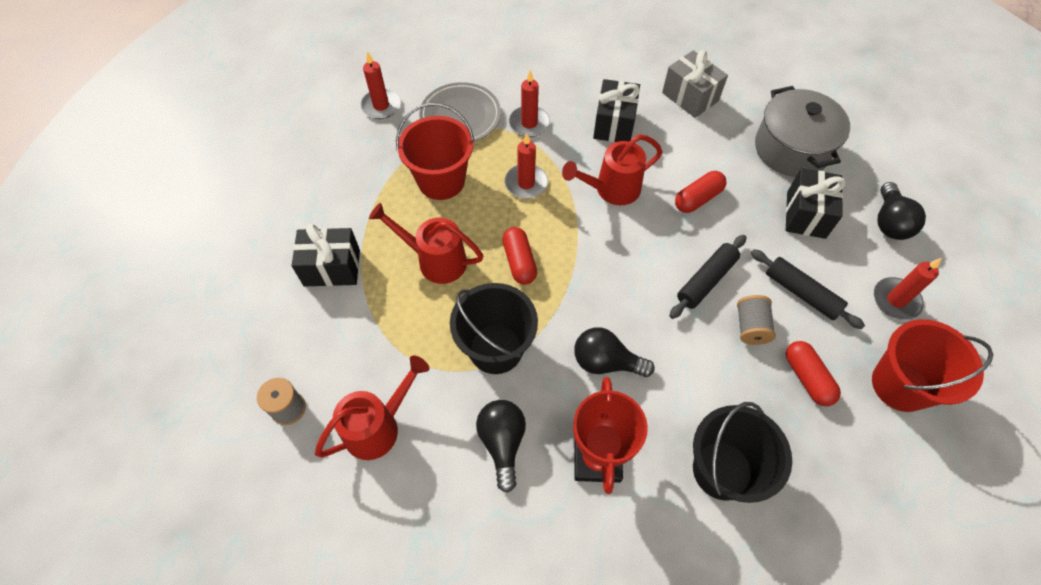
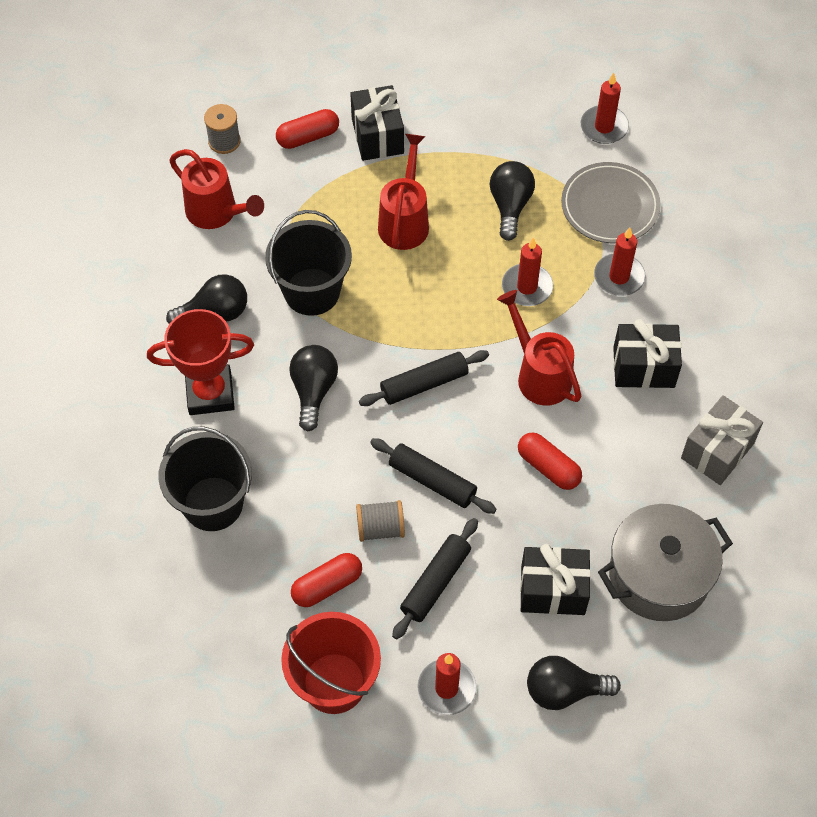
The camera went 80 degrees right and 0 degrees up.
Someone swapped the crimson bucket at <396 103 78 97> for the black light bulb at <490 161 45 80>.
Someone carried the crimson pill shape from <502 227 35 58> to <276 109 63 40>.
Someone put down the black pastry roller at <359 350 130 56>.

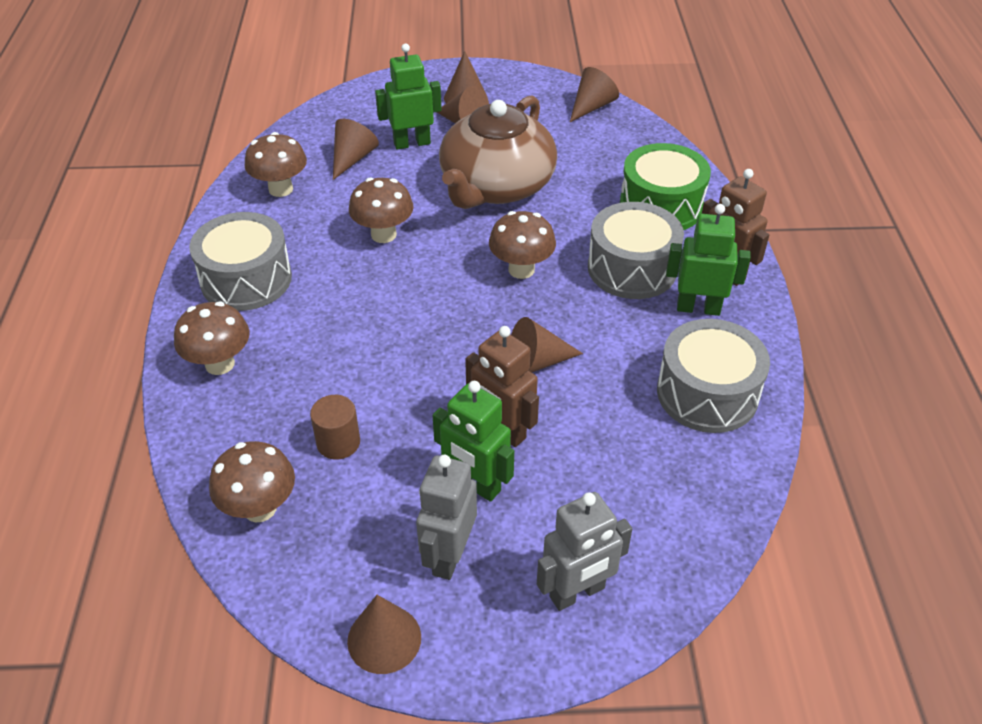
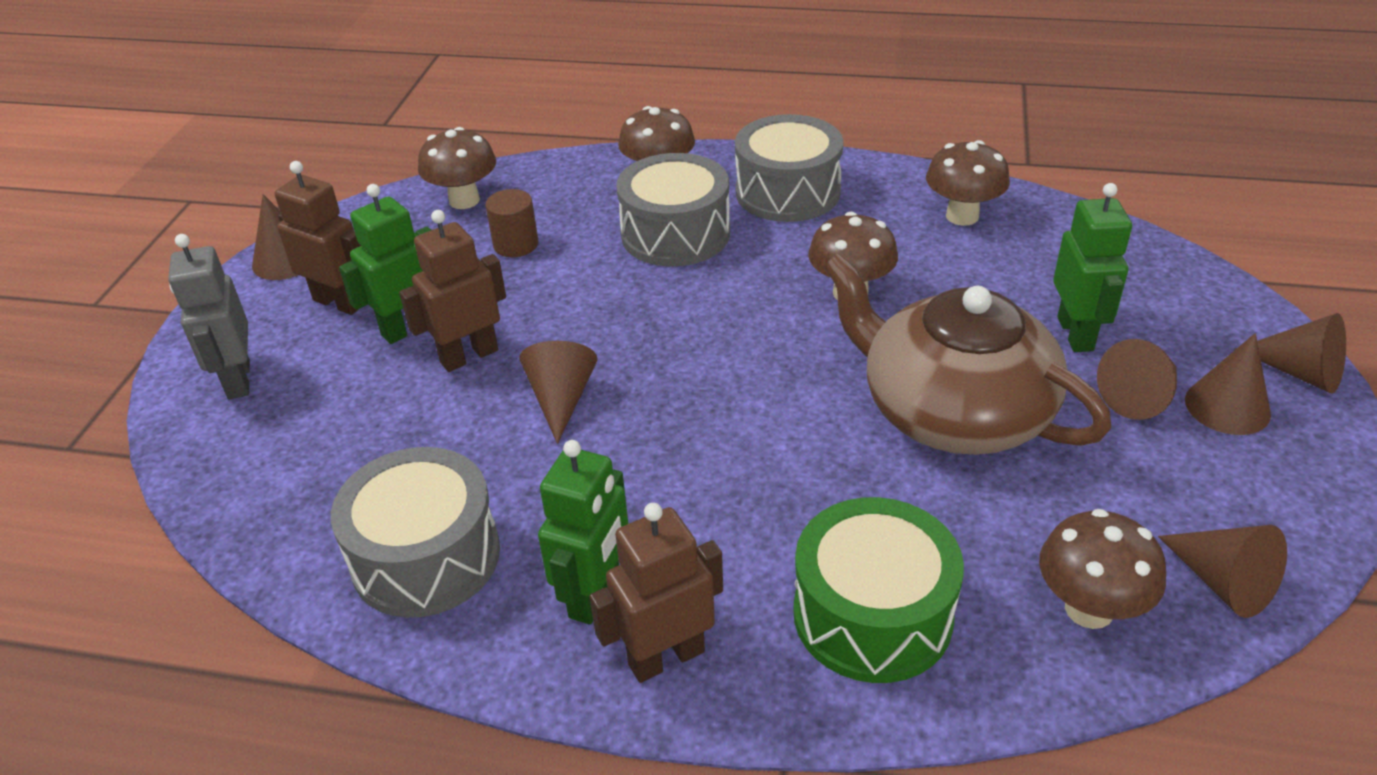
The camera went 105 degrees right and 5 degrees down.
Someone carried the dark brown cone shape from <333 119 46 61> to <1235 313 111 80>.
Someone repainted the grey toy robot at <416 455 61 125>, which became the dark brown toy robot at <275 161 86 154>.
Someone carried the dark brown toadstool from <489 211 67 68> to <1039 509 127 120>.
Someone carried the grey toy drum from <588 202 96 97> to <616 153 114 113>.

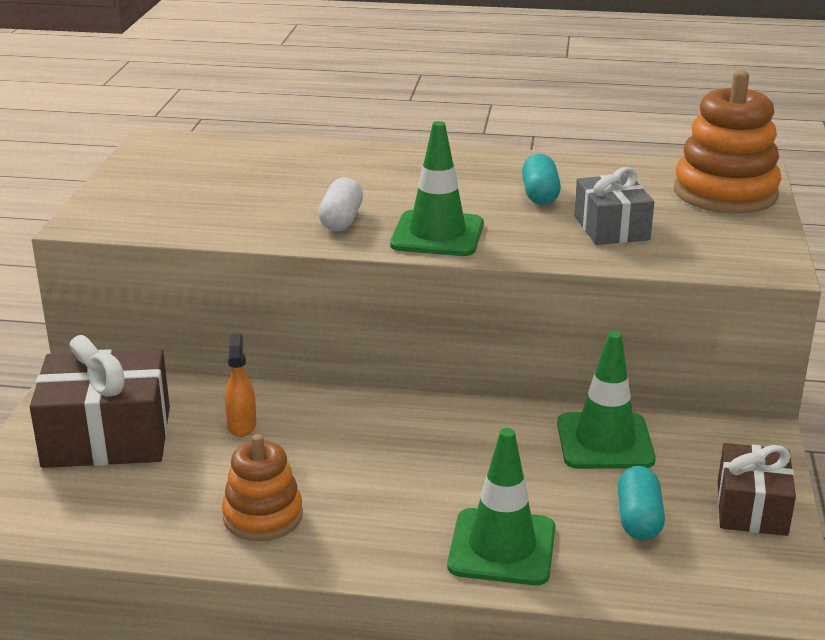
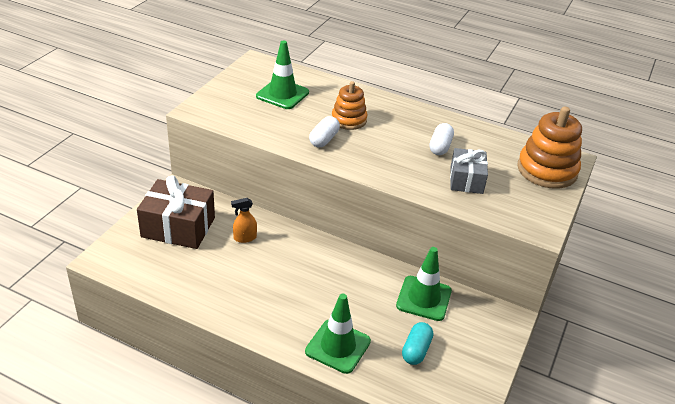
The camera went 15 degrees right and 10 degrees up.
Someone carried the bright orange stacking toy from <222 434 81 107> to <332 81 35 49>.
Someone rotated the bright orange spray bottle at <225 333 31 104> by 120 degrees counterclockwise.
Someone carried the leaf-green safety cone from <390 121 94 135> to <256 40 53 69>.
Someone repainted the teal pill shape at <522 154 39 51>, which became the white pill shape at <429 123 25 32>.
Someone took away the dark brown present at <718 443 78 93>.

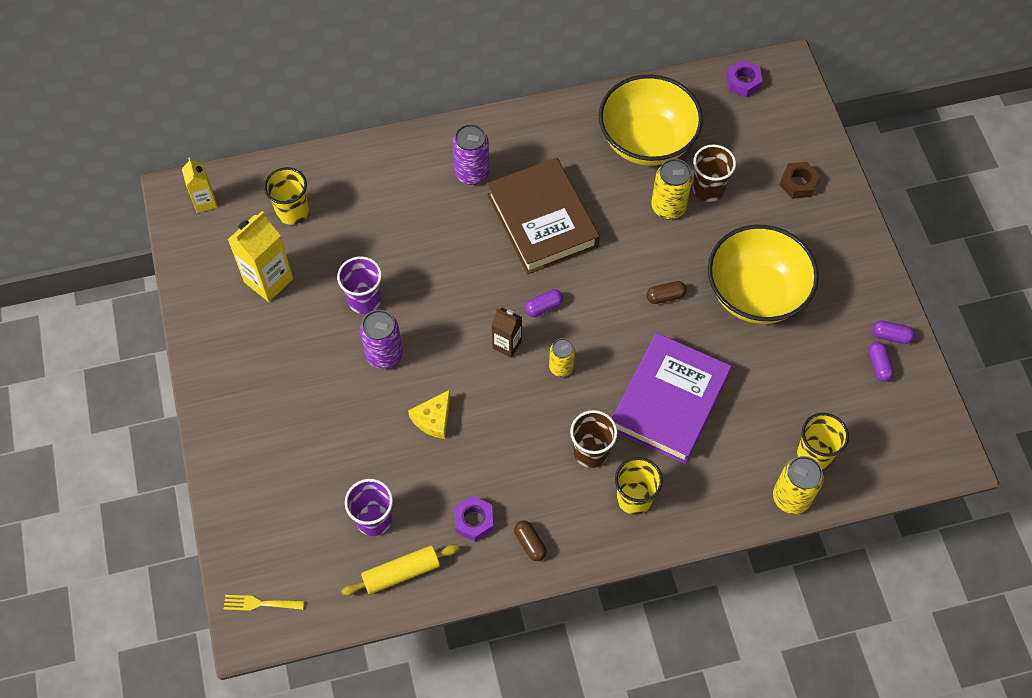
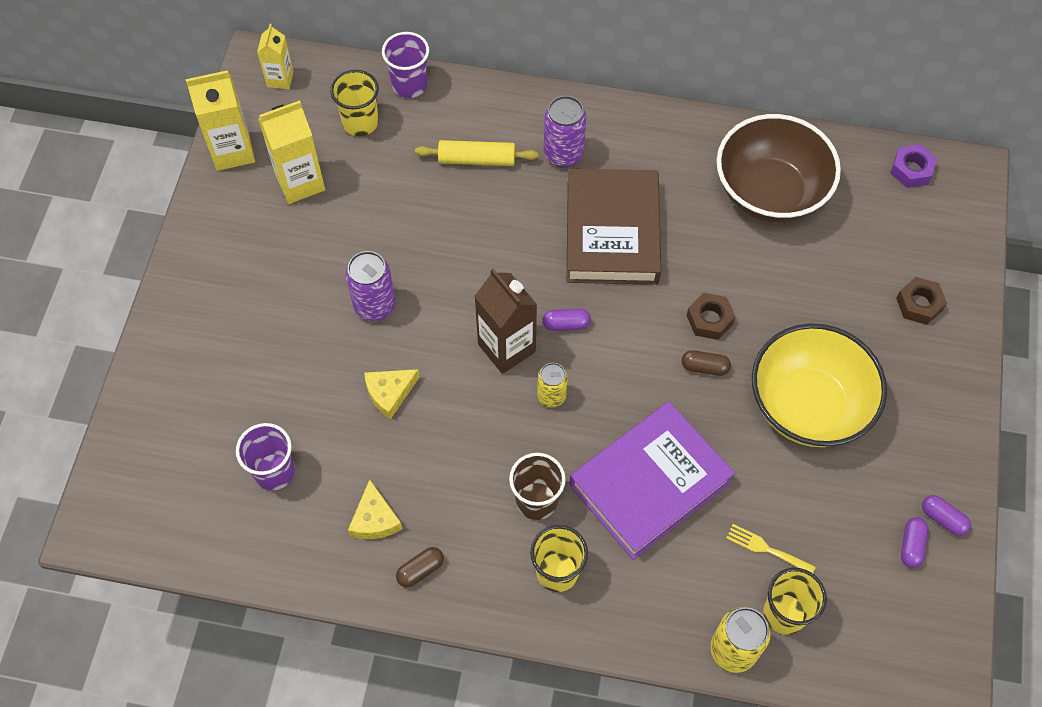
The camera went 25 degrees right and 0 degrees up.
Someone carried the golden fork from <224 595 80 16> to <726 524 90 49>.
Someone carried the royal purple beaker from <337 256 45 58> to <382 32 47 66>.
Someone carried the golden pastry roller from <341 544 118 52> to <415 140 124 26>.
Someone swapped the royal purple hex nut at <454 496 39 46> for the golden cheese wedge at <348 479 54 60>.
Someone scaled the dark brown juice carton at <492 308 30 50> by 1.66.
Someone rotated the dark brown pill shape at <514 520 33 41> by 60 degrees clockwise.
Someone repainted the golden serving bowl at <599 74 104 92>, which became the dark brown serving bowl at <717 114 124 109>.
Someone took away the golden tin at <651 159 42 60>.
Someone took away the dark brown beaker at <693 145 43 57>.
Someone put down the golden juice carton at <186 70 69 101>.
Someone put down the dark brown hex nut at <687 293 48 47>.

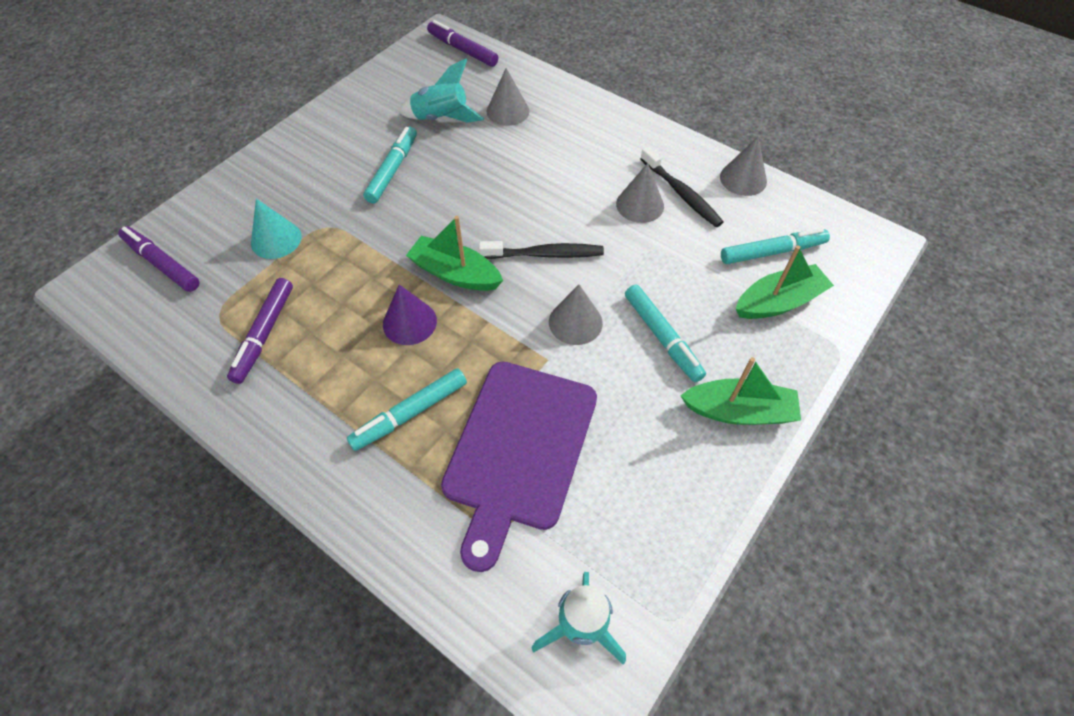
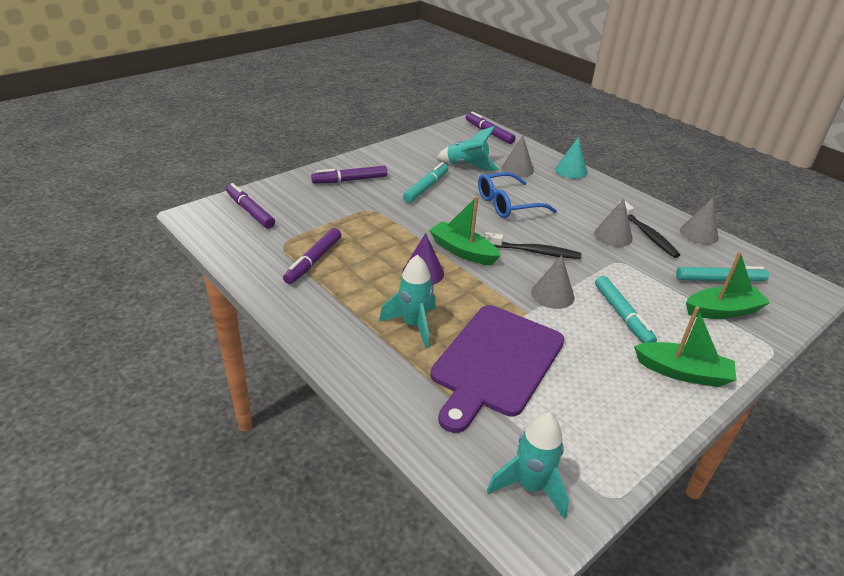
The camera went 10 degrees right and 20 degrees down.
Someone carried the teal cone shape from <251 199 50 60> to <555 137 33 42>.
Someone swapped the teal felt pen at <347 368 120 83> for the teal spaceship at <379 255 57 94>.
Someone put down the royal purple felt pen at <311 166 76 18>.
Someone put down the cobalt glasses at <478 172 79 46>.

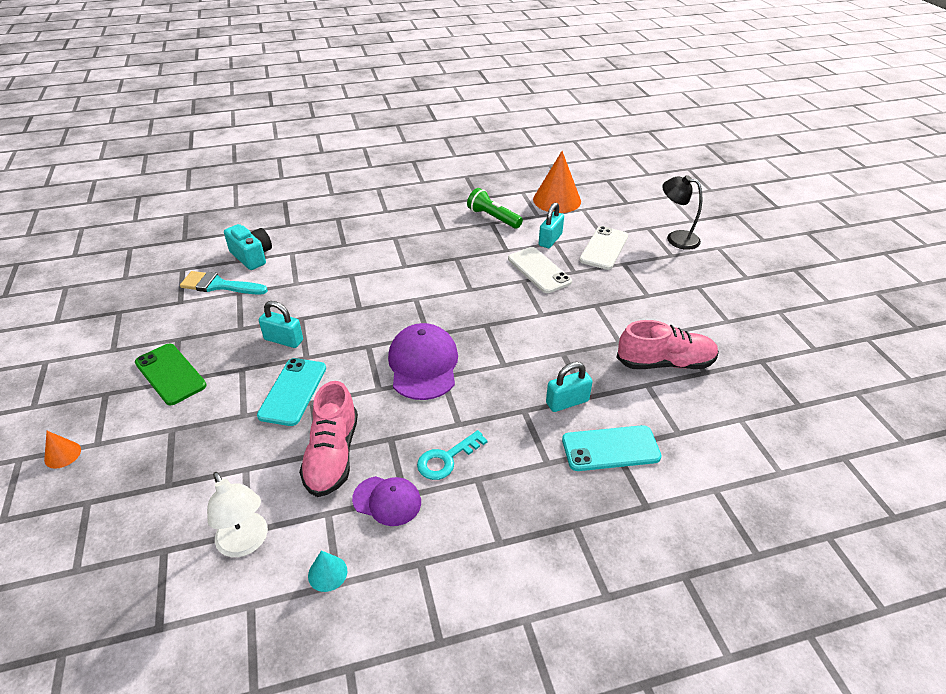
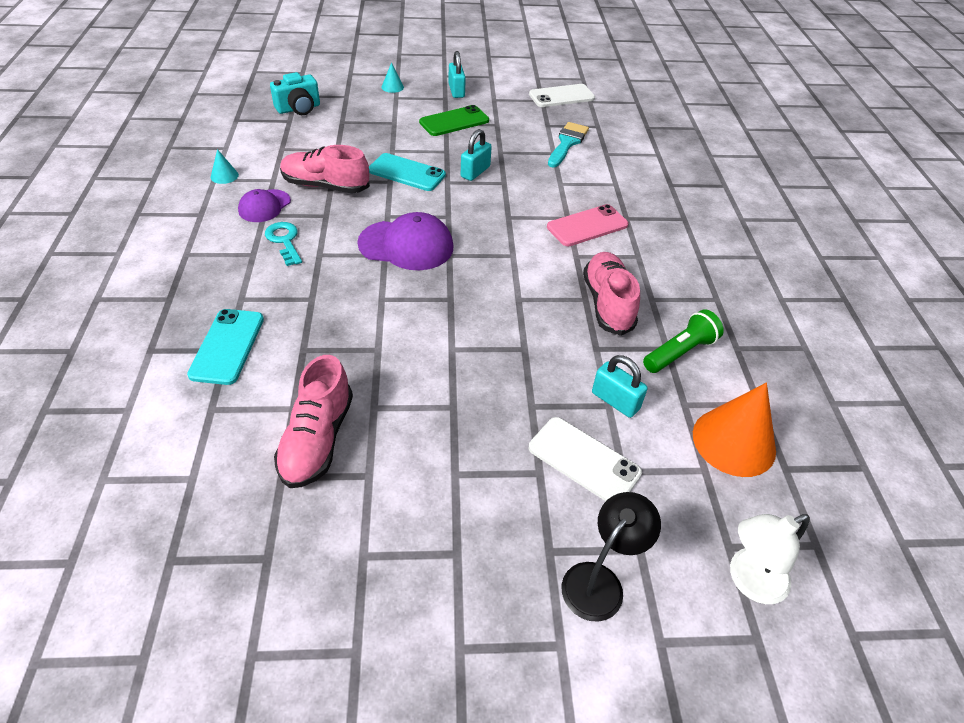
The camera went 100 degrees right and 5 degrees up.
Someone repainted the bright orange cone shape at <44 431 37 38>, which became the teal cone shape at <381 62 23 31>.
Someone carried the white lamp from <207 472 61 85> to <730 514 80 90>.
Someone carried the teal compact camera from <224 224 48 46> to <270 72 50 43>.
Someone carried the white phone from <508 247 64 46> to <529 84 66 23>.
Someone carried the teal small lock from <546 362 47 50> to <449 51 17 47>.
Someone put down the rose-pink phone at <547 204 82 42>.
Someone put down the rose-pink shoe at <583 252 57 84>.

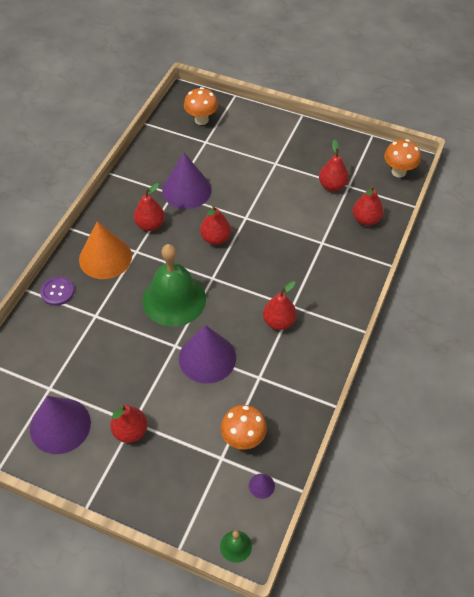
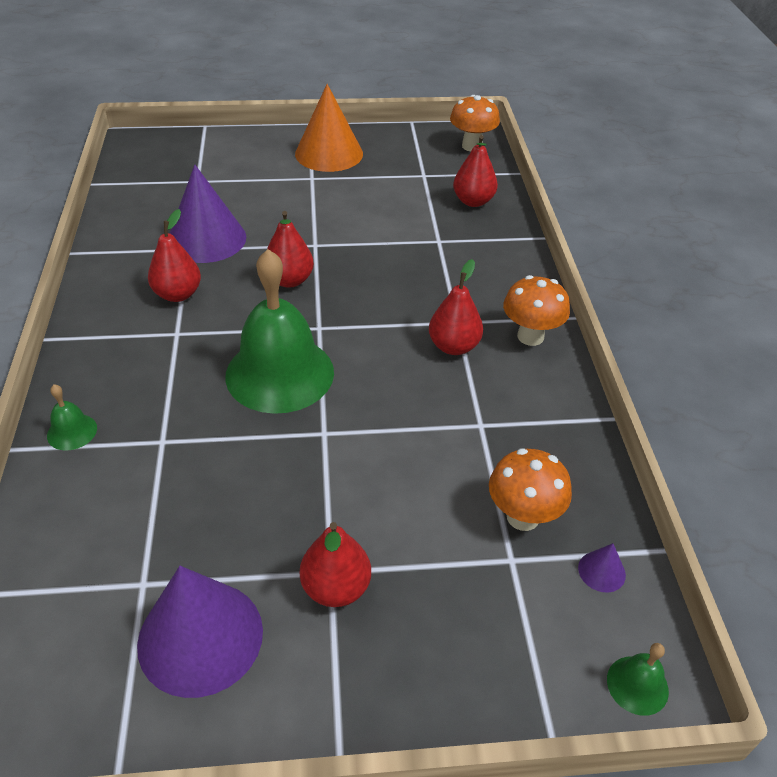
The camera went 30 degrees left and 10 degrees down.
Someone swapped the royal purple shirt button at <40 277 34 29> for the leaf-green hand bell at <47 384 50 67>.
Someone carried the bright orange cone shape from <79 222 53 57> to <295 84 68 88>.
Someone took away the royal purple cone shape at <179 325 57 59>.
Someone carried the bright orange toadstool from <184 87 34 38> to <503 275 67 71>.
Someone took away the crimson pear at <319 139 30 52>.

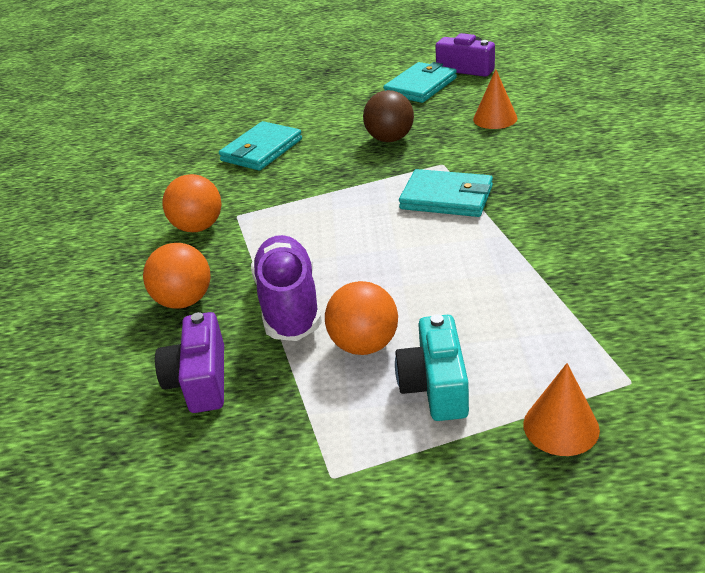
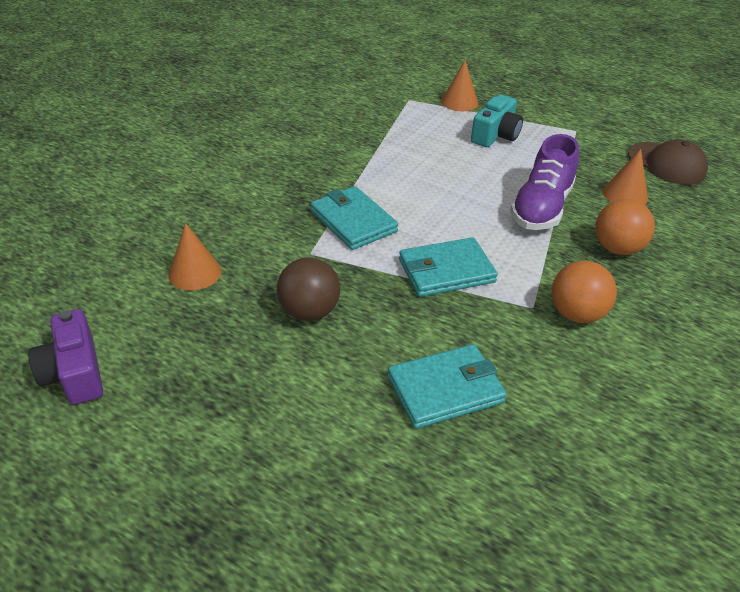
The camera went 150 degrees left and 5 degrees up.
Someone swapped the royal purple compact camera at <155 312 69 101> for the bright orange cone shape at <603 149 45 56>.
Someone took away the bright orange ball at <325 281 73 74>.
Someone carried the teal billfold from <383 62 74 41> to <399 237 99 60>.
Someone put down the dark brown cap at <628 139 80 46>.

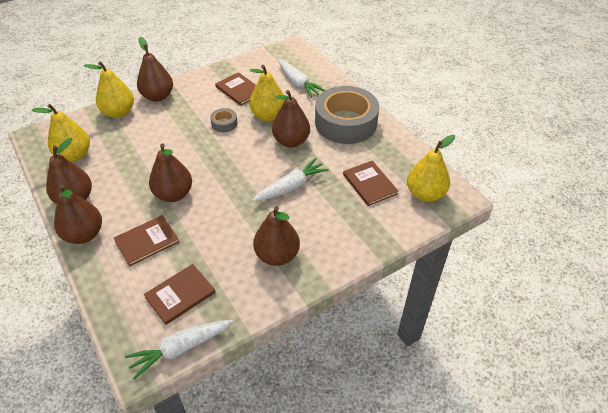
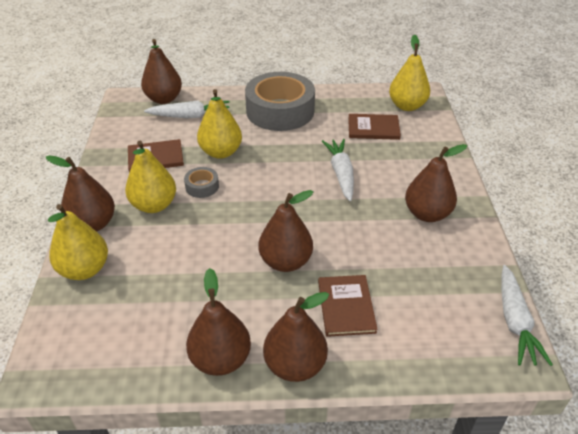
The camera went 60 degrees left and 5 degrees down.
Someone carried the golden pear from <32 104 58 58> to <125 141 51 72>.
Someone took away the dark brown book at <144 264 72 61>.
Someone carried the dark brown pear from <272 90 38 57> to <141 39 41 65>.

